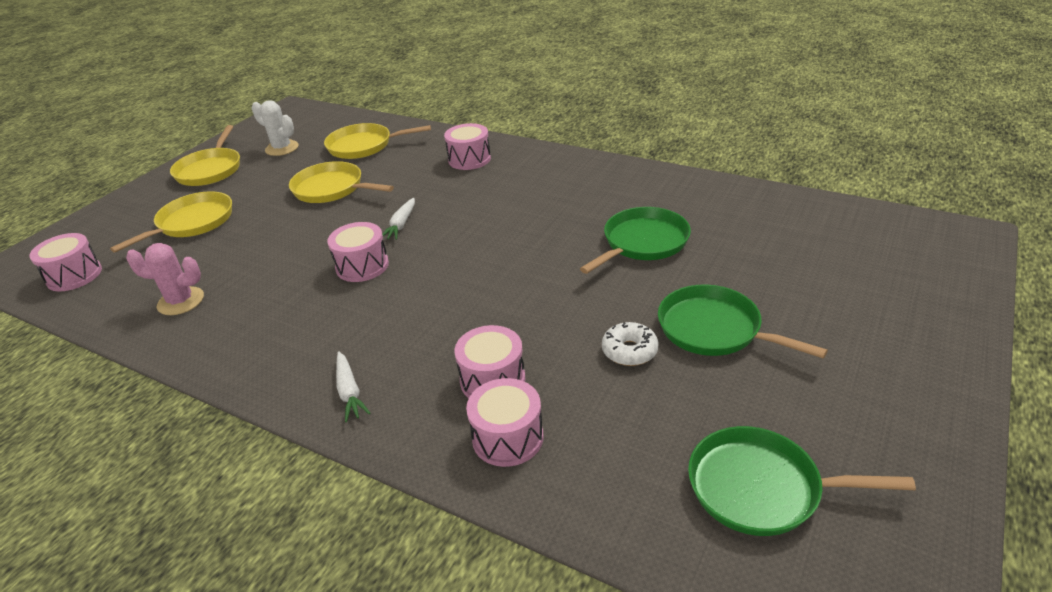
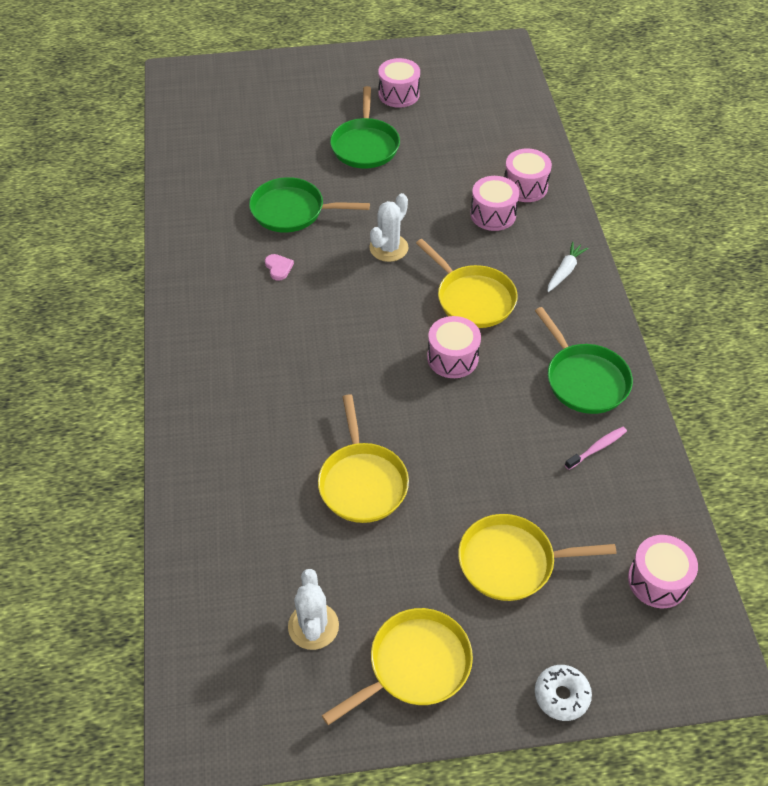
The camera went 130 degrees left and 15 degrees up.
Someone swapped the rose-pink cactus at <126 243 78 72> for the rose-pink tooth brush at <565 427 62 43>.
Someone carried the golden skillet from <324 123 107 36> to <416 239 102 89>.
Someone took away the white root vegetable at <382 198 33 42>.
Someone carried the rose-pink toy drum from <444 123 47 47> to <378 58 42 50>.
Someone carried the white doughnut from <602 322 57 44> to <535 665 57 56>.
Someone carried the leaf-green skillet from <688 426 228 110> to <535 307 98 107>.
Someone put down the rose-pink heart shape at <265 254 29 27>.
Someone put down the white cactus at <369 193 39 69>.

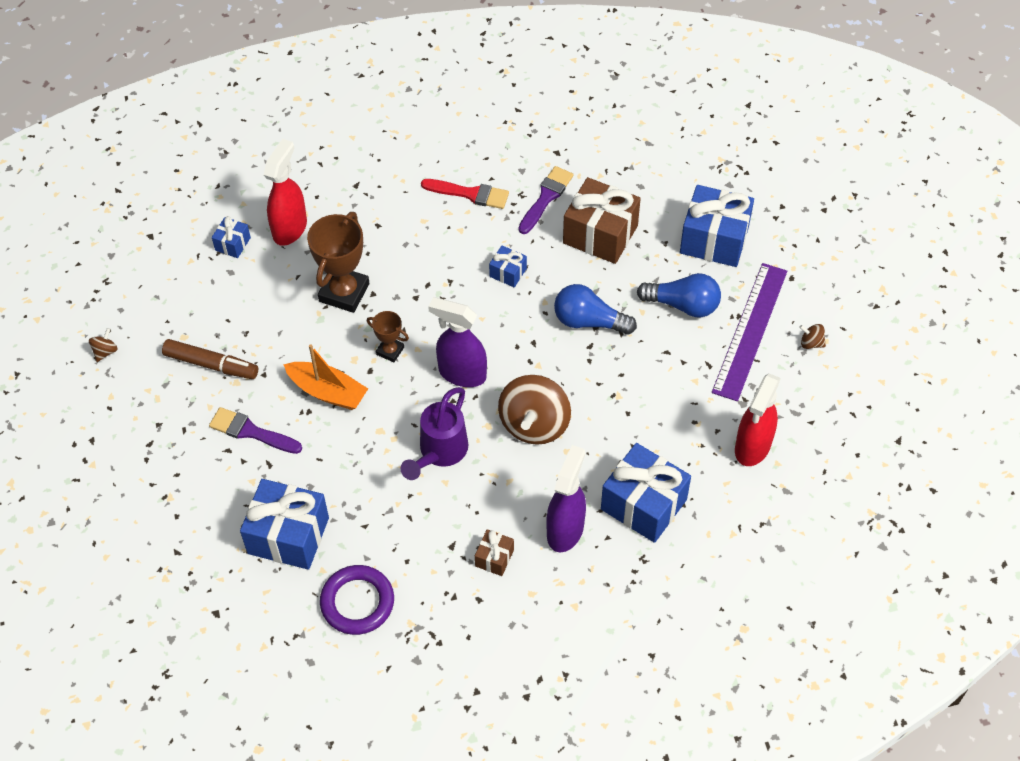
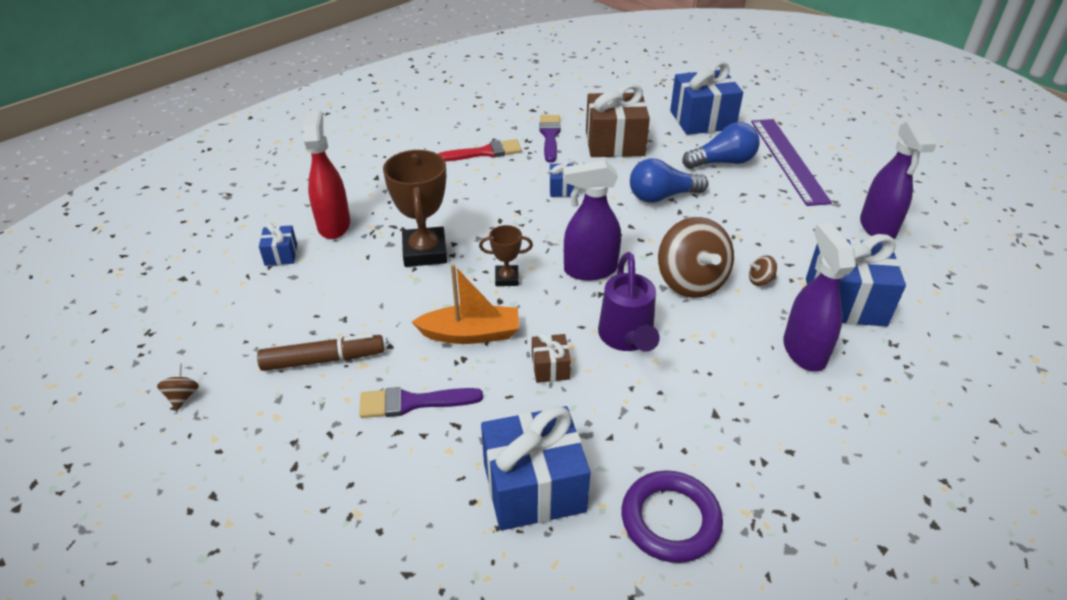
The camera went 30 degrees left and 15 degrees down.
Someone carried the dark brown present from <475 529 39 47> to <532 332 39 51>.
Someone repainted the crimson spray bottle at <735 373 46 93>, which became the royal purple spray bottle at <860 120 76 119>.
Someone carried the dark brown spinning top from <799 324 27 25> to <749 256 28 30>.

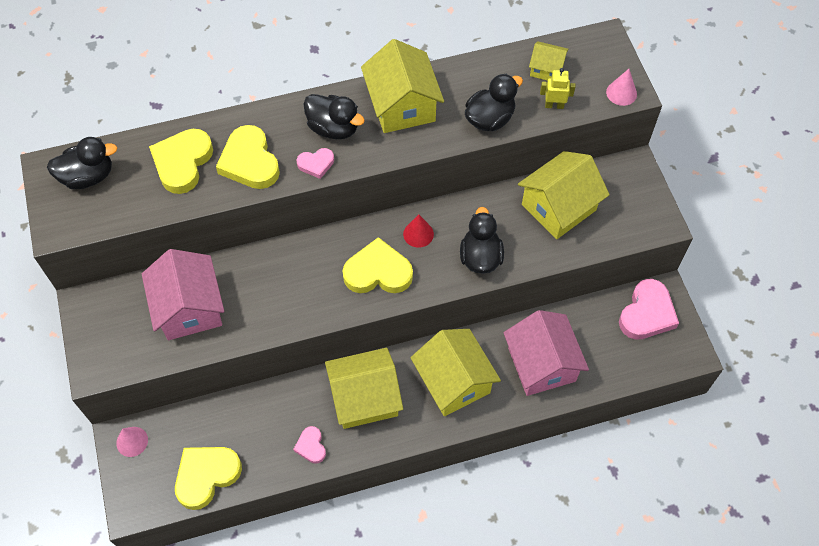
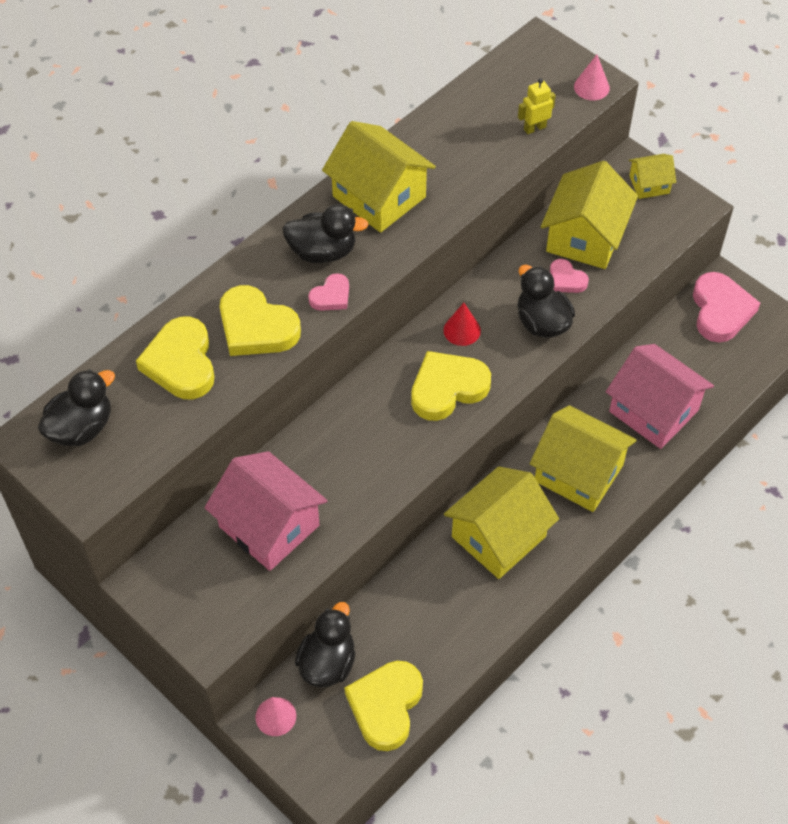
The camera went 30 degrees left and 5 degrees down.
Someone carried the rose-pink heart shape from <293 426 33 38> to <550 259 39 34>.
Someone carried the black duck from <465 74 58 57> to <295 602 61 86>.
Someone carried the golden cottage from <529 41 40 40> to <629 154 47 45>.

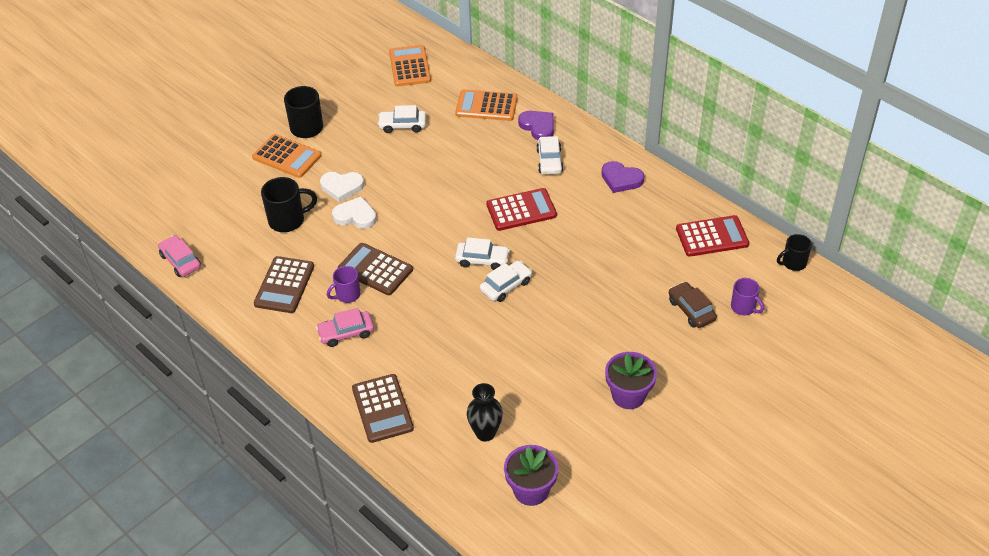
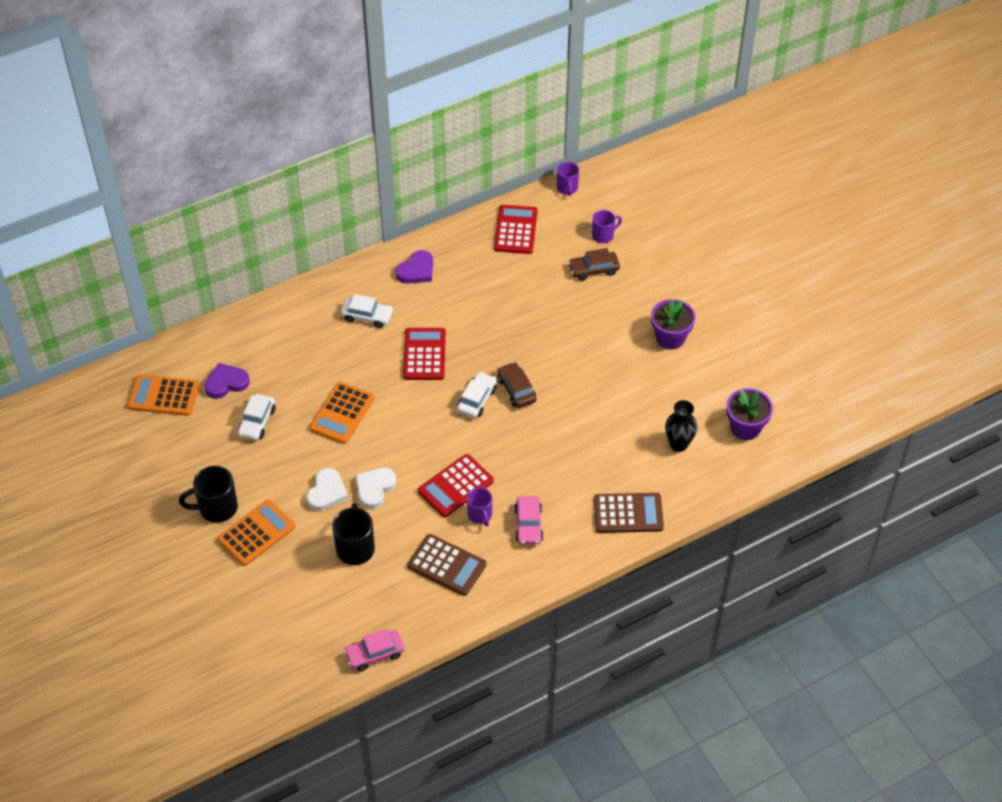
The camera went 75 degrees left and 5 degrees up.
Someone repainted the dark brown pocket calculator at <338 243 75 52>, which became the crimson pocket calculator at <418 454 76 63>.
Someone carried the bright orange pocket calculator from <455 89 63 32> to <309 382 65 62>.
Someone repainted the white automobile at <480 260 52 42>, which became the dark brown automobile at <497 362 40 46>.
Someone carried the royal purple heart shape from <518 111 36 29> to <204 363 46 36>.
Someone repainted the black mug at <777 234 35 37>, which became the royal purple mug at <557 162 22 34>.

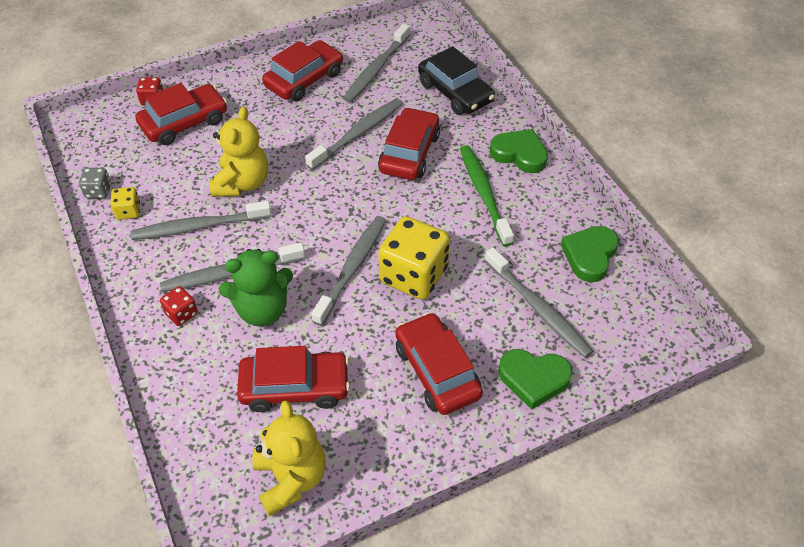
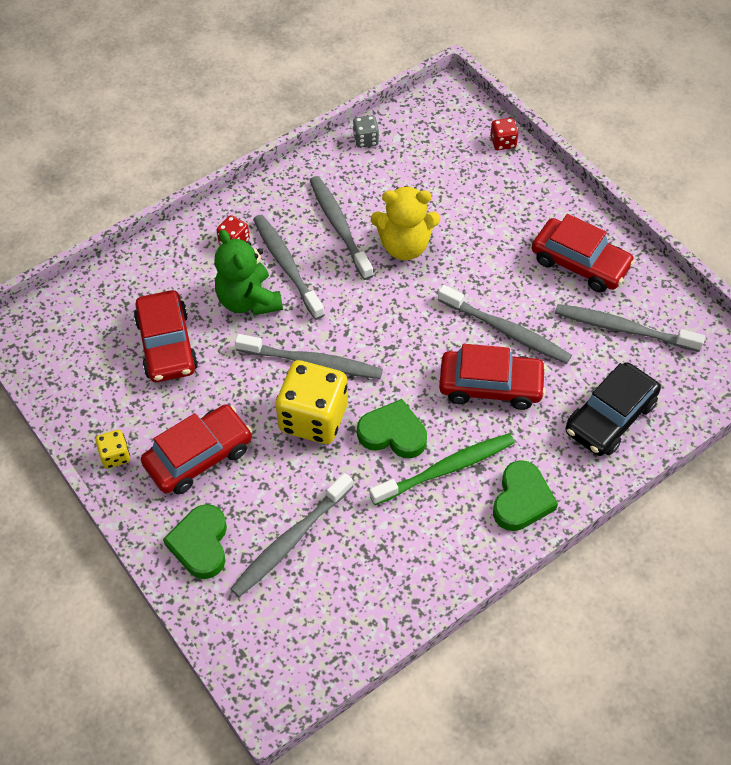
The camera went 80 degrees right and 5 degrees up.
Someone carried the golden die from <110 187 30 33> to <95 430 35 39>.
Someone took away the crimson automobile at <135 83 92 62>.
Someone took away the golden stuffed bear at <252 400 74 116>.
Someone carried the leaf-green heart shape from <561 226 58 56> to <357 399 70 59>.

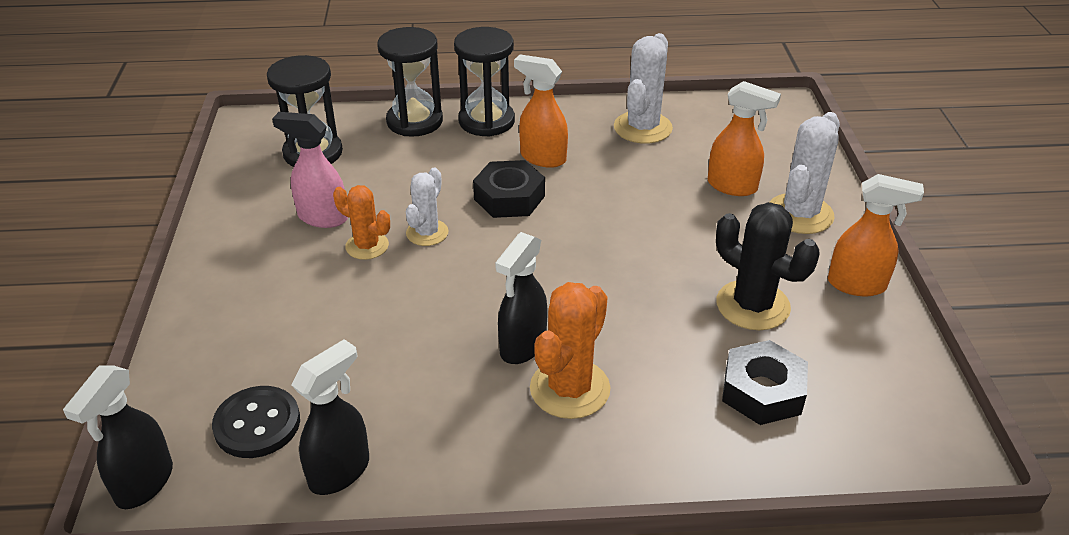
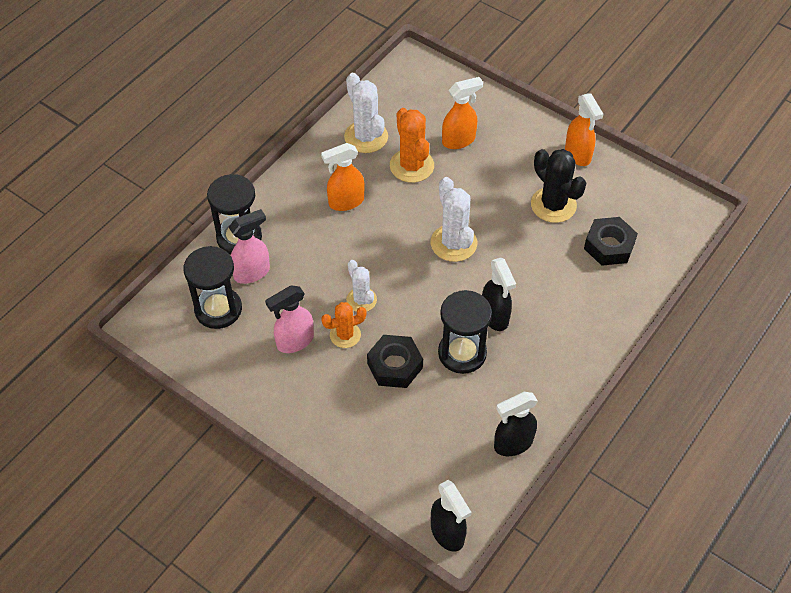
The camera went 50 degrees left and 15 degrees up.
Someone took away the black shirt button at <212 386 88 72>.
Someone rotated the black spray bottle at <291 339 78 156> by 105 degrees counterclockwise.
Someone carried the black hourglass from <454 27 61 110> to <438 290 54 84>.
Someone carried the black hex nut from <473 160 72 58> to <367 335 56 53>.
Someone carried the bright orange cactus from <530 282 80 137> to <390 108 44 75>.
Someone rotated the black cactus at <716 202 104 128> by 60 degrees clockwise.
Someone carried the white cactus from <770 112 70 122> to <430 177 47 85>.
Someone rotated the bright orange spray bottle at <828 174 96 122> by 105 degrees clockwise.
Someone put down the rose-pink spray bottle at <229 209 41 75>.

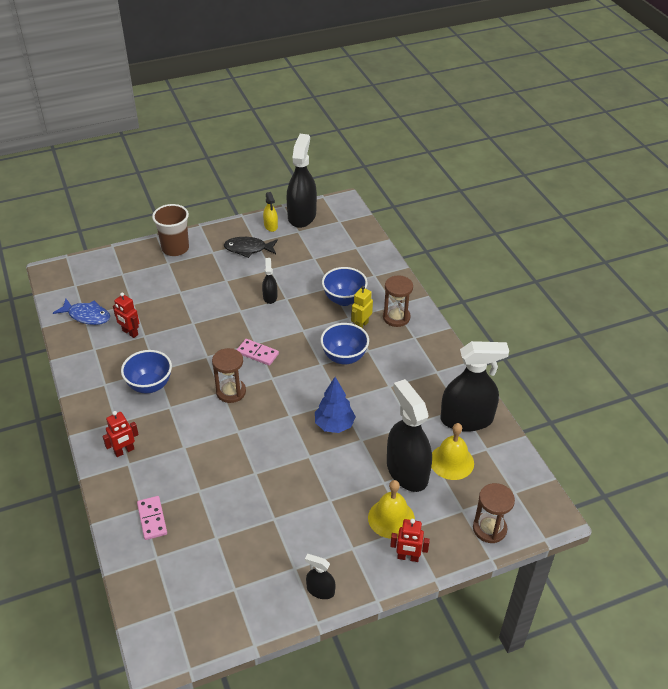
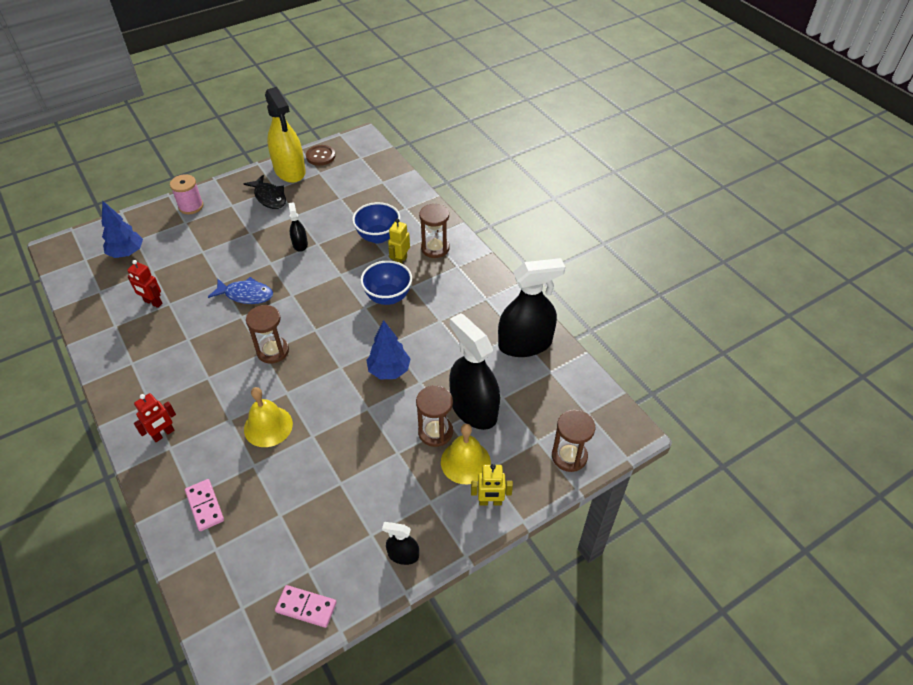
The camera went 10 degrees left and 5 degrees up.
Someone carried the cobalt fish from <53 299 57 26> to <208 277 65 27>.
Someone took away the cobalt serving bowl at <121 350 51 43>.
Someone swapped the dark brown beaker at <152 204 37 52> for the rose-pink spool at <170 174 33 40>.
Someone rotated the black fish at <224 237 54 21> by 120 degrees counterclockwise.
Someone carried the rose-pink domino piece from <237 339 42 27> to <275 585 62 43>.
Someone scaled the golden spray bottle at <263 192 15 40> by 2.13.
Someone swapped the black spray bottle at <287 134 30 94> for the dark brown shirt button at <306 145 29 21>.
Someone repainted the crimson toy robot at <390 519 40 43>, which became the golden toy robot at <471 464 42 42>.
Someone carried the golden hand bell from <431 423 43 57> to <244 387 49 60>.
Someone put down the cobalt tree at <102 200 41 58>.
Someone put down the dark brown hourglass at <416 385 37 62>.

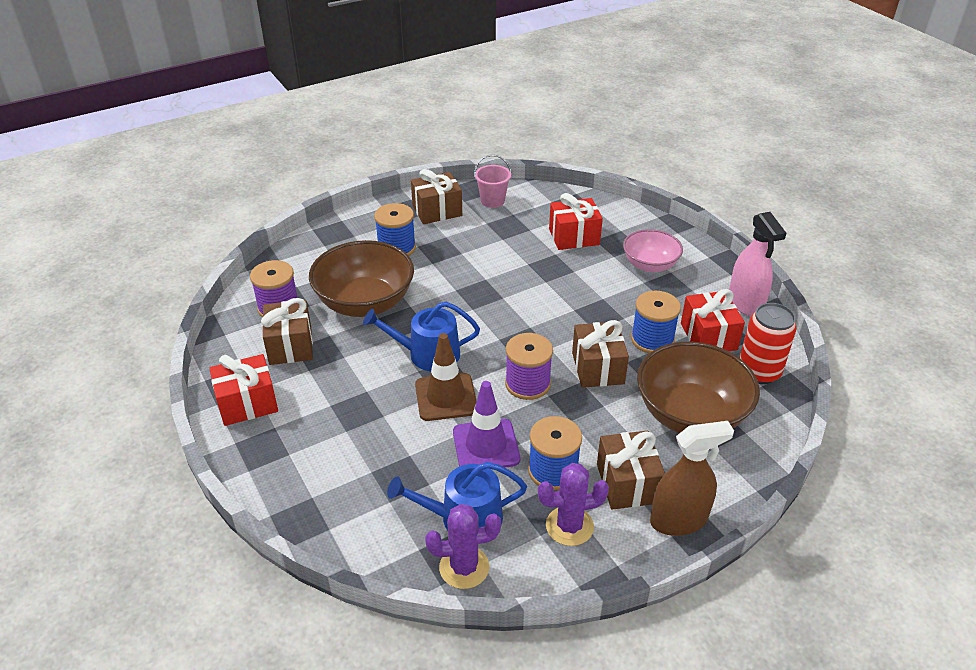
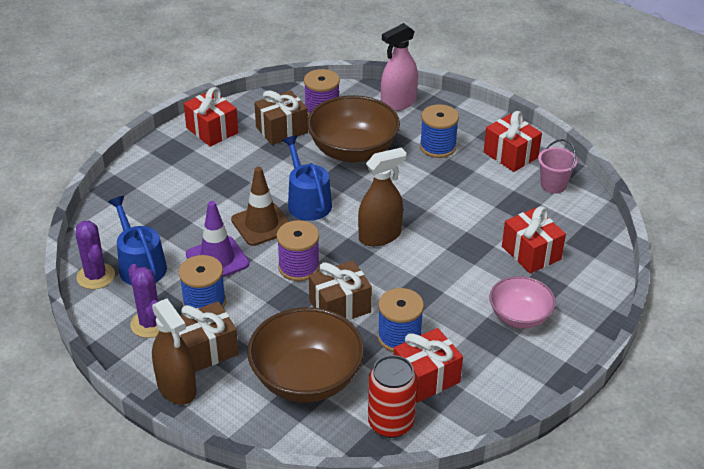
The camera went 70 degrees right and 0 degrees up.
Someone repainted the dark brown present at <411 169 51 55>, which became the crimson present at <484 111 58 61>.
Someone carried the rose-pink spray bottle from <729 212 57 104> to <381 23 37 88>.
Someone put down the dark brown spray bottle at <358 148 48 98>.

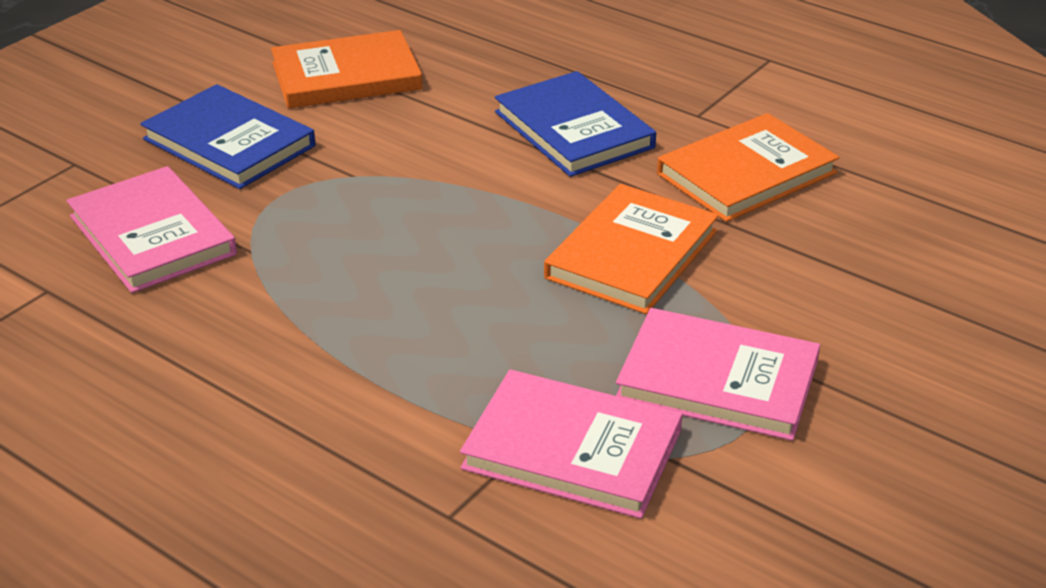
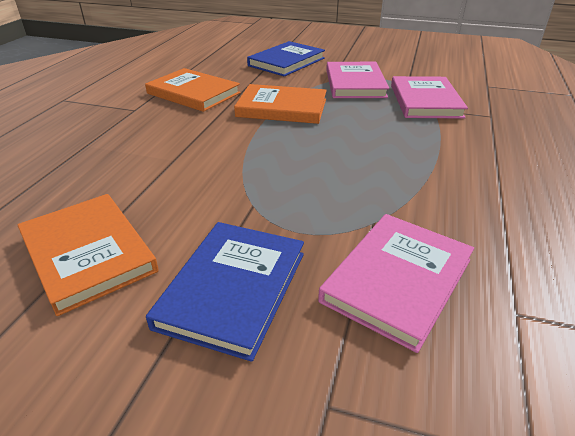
The camera went 110 degrees left and 0 degrees up.
Someone carried the cobalt book from <495 71 161 106> to <247 41 78 36>.

